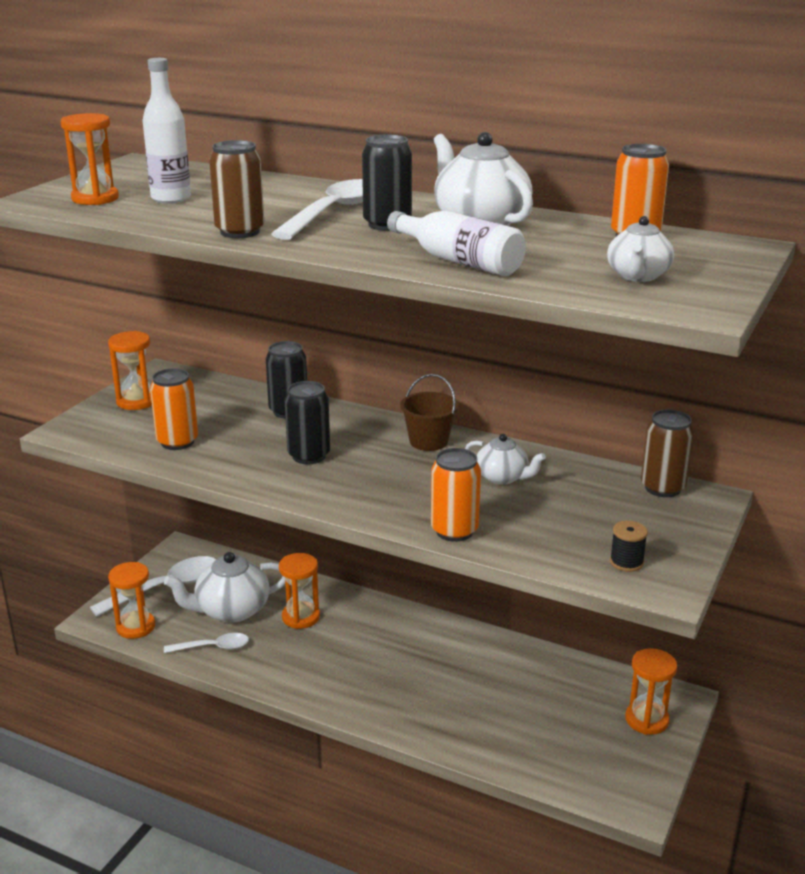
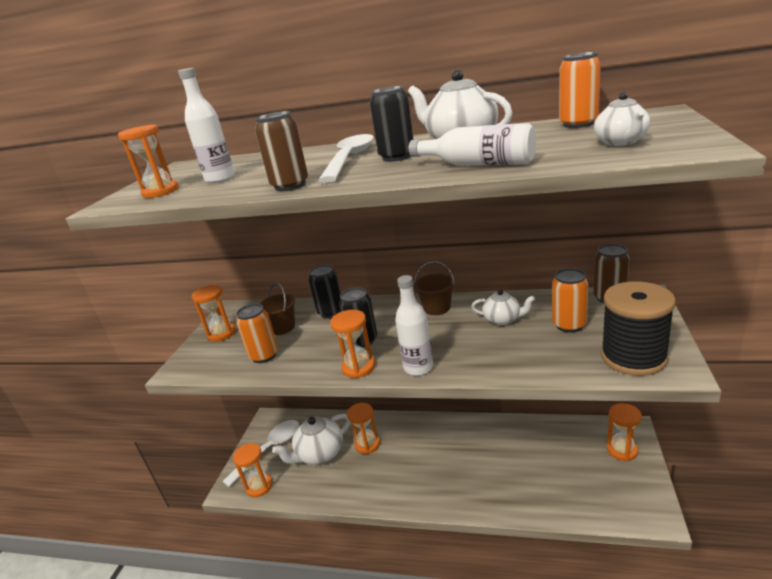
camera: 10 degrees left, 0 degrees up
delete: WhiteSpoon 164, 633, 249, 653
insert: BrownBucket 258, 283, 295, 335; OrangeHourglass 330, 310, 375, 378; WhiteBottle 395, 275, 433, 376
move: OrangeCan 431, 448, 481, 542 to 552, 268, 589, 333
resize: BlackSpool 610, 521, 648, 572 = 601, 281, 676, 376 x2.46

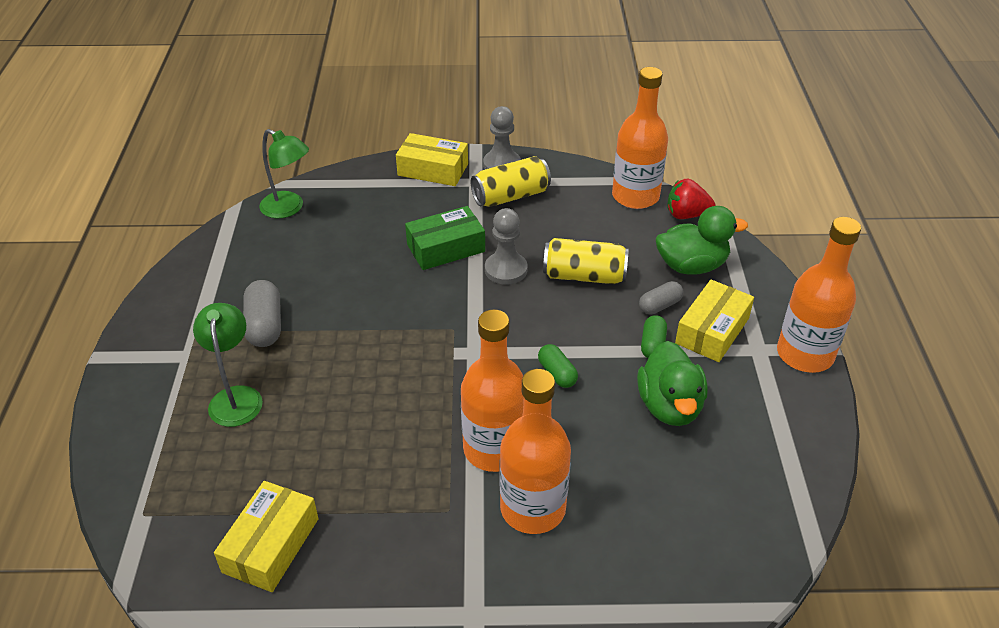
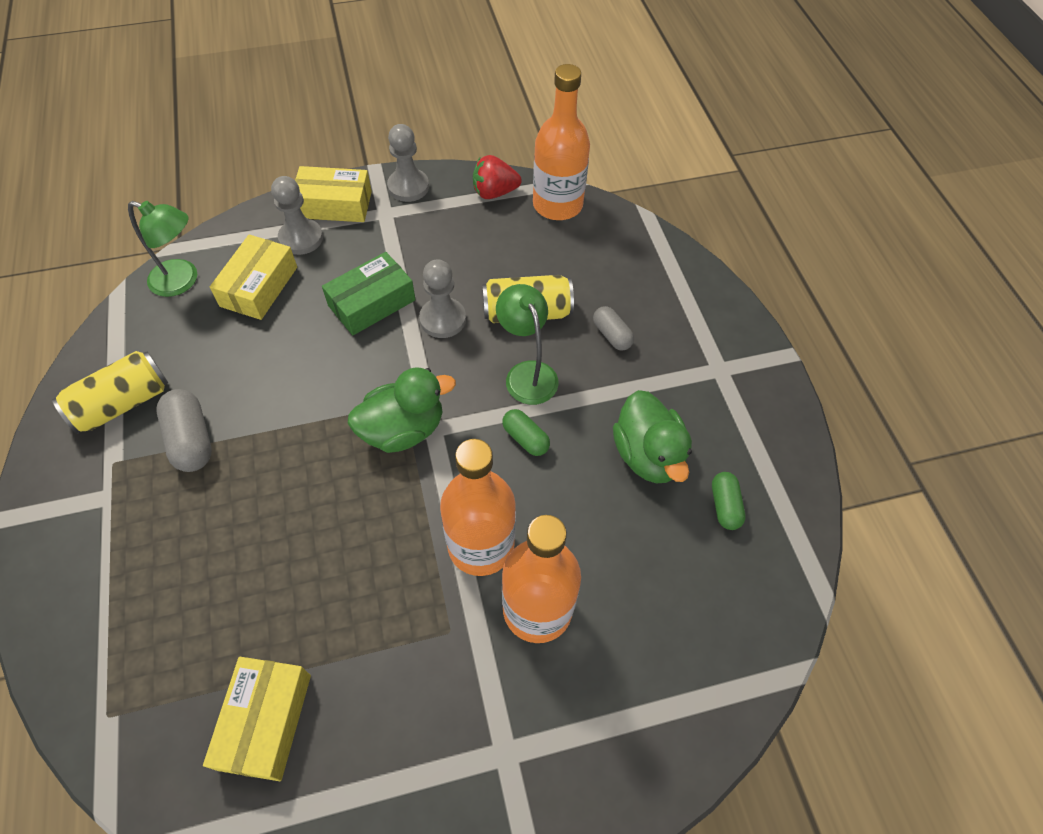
camera: 15 degrees left, 15 degrees up
delete: OrangeBottle 777, 217, 861, 373
insert: GreyPawn 271, 176, 323, 255
move: GreenLamp 193, 303, 263, 427 to 496, 284, 559, 405; YellowCan 471, 156, 551, 207 to 52, 351, 168, 434; GreenCapsule 641, 315, 667, 358 to 712, 472, 746, 530; GreenDuck 656, 206, 748, 275 to 348, 367, 456, 453; RedStrawberry 668, 179, 715, 219 to 473, 155, 522, 199; YellowBox 675, 279, 754, 362 to 210, 235, 297, 320
rotate: GreyCapsule 639, 281, 683, 315 = 593, 306, 634, 350 75 degrees counterclockwise

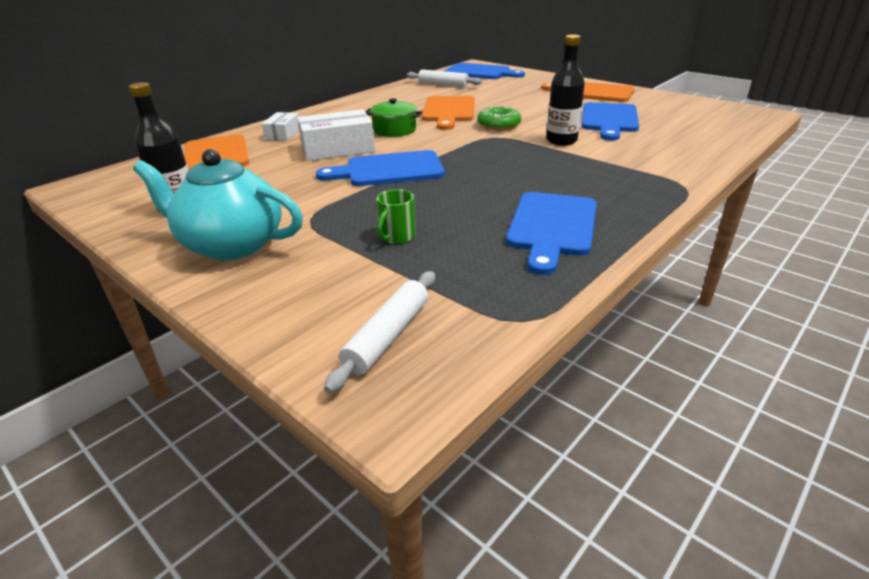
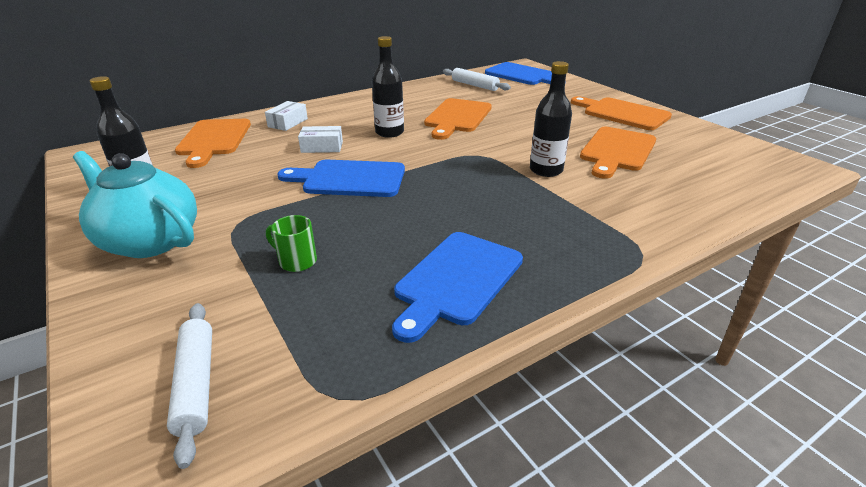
camera: 15 degrees right, 0 degrees up
delete: GreenDonut 477, 106, 521, 130
replace: GreenPot 365, 98, 423, 137 to BlackBottle 372, 36, 404, 138
recolor: BlueCuttingBoard 581, 102, 639, 141 to OrangeCuttingBoard 580, 127, 656, 179
rotate: WhiteRollingPin 324, 271, 435, 393 = 167, 303, 212, 469 60 degrees counterclockwise; GreenMug 376, 189, 416, 244 = 266, 215, 317, 272 75 degrees clockwise
resize: WhiteBox 297, 109, 375, 161 = 298, 126, 343, 153 x0.58

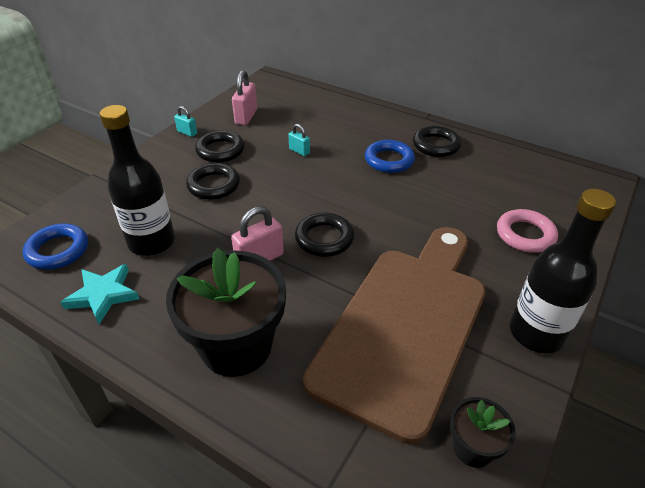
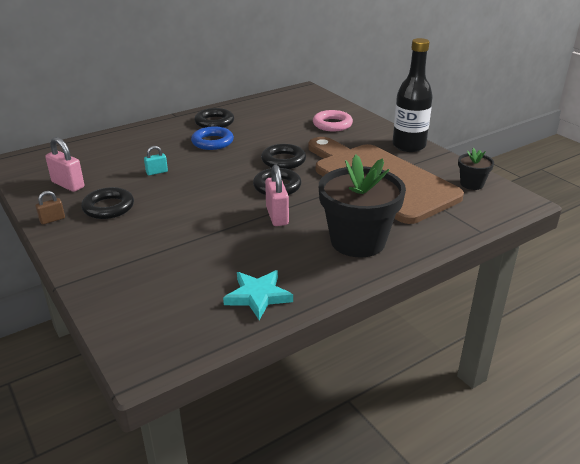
camera: 65 degrees left, 10 degrees down
delete: BlueRing 23, 224, 88, 270; BlackBottle 100, 105, 175, 256
move: BlackRing 186, 163, 240, 200 to 261, 144, 306, 169
recolor: TurquoisePadlock 174, 106, 197, 137 to BrownPadlock 35, 191, 65, 225

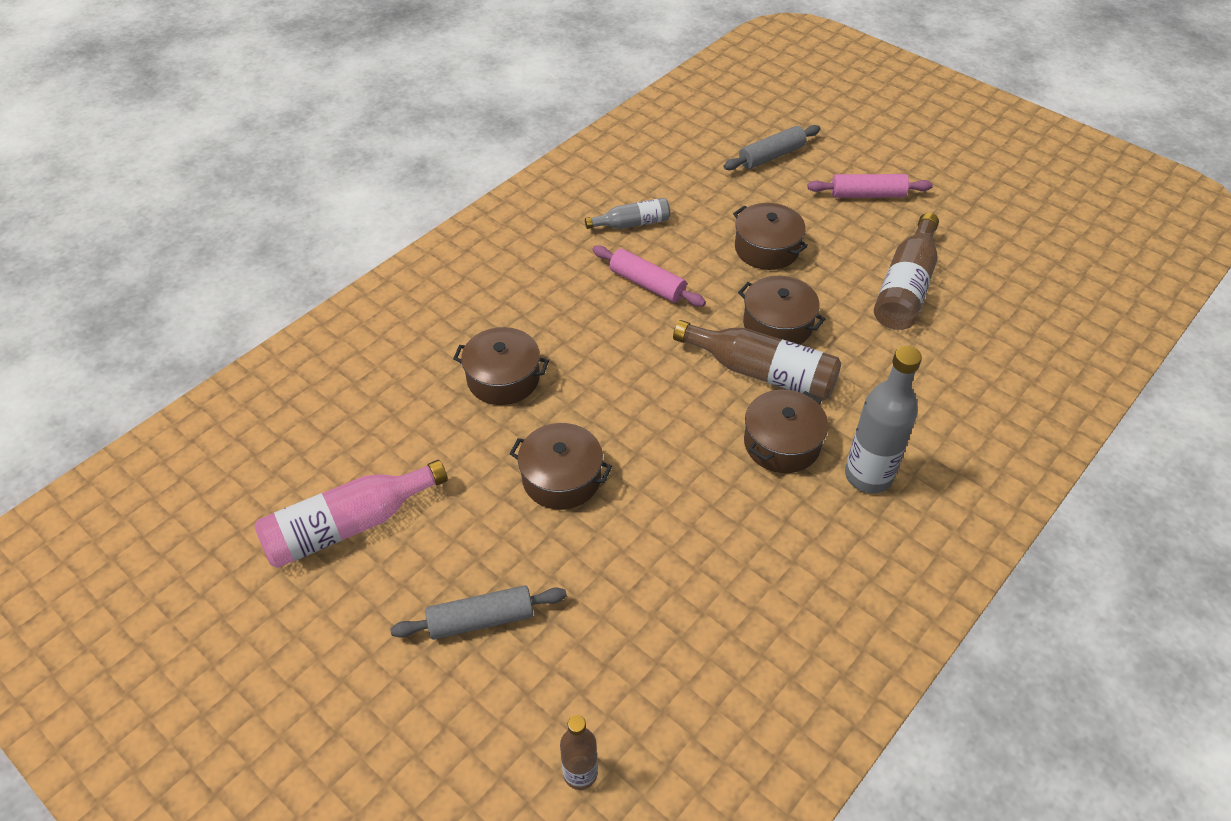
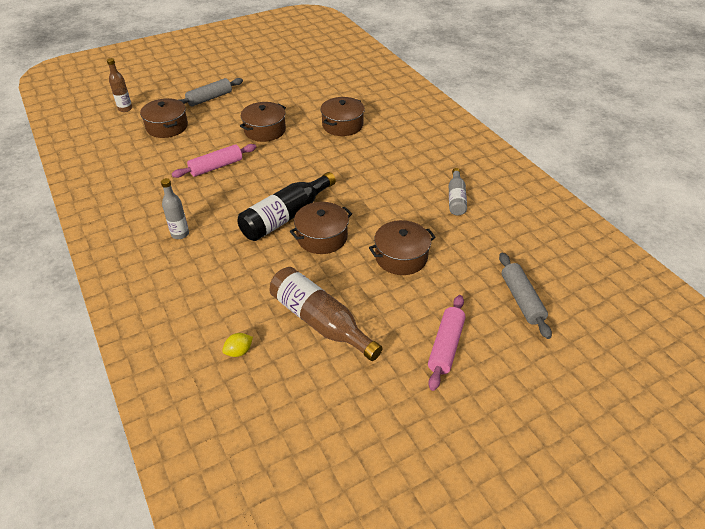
camera: 110 degrees right, 5 degrees down
delete: PinkBottle 254, 460, 448, 568
insert: YellowLemon 222, 333, 253, 357
move: PinkRollingPin 592, 246, 706, 307 to 172, 144, 256, 178; BrownPot 744, 390, 828, 473 to 140, 98, 188, 138
recolor: BrownBottle 673, 320, 841, 401 to BlackBottle 238, 172, 336, 241
rotate: GreyRollingPin 390, 585, 567, 640 = 179, 78, 243, 107 45 degrees clockwise
resize: GreyBottle 845, 346, 922, 493 = 161, 178, 189, 239 x0.58

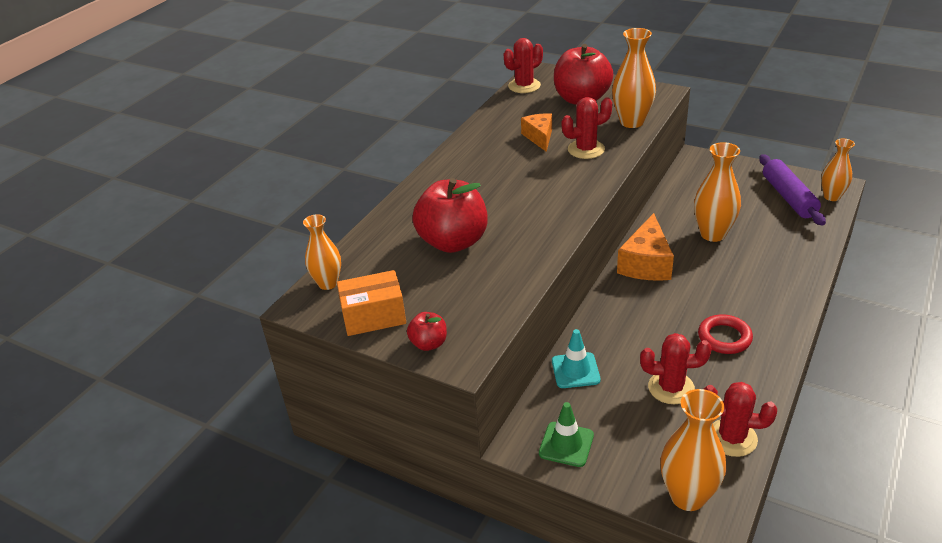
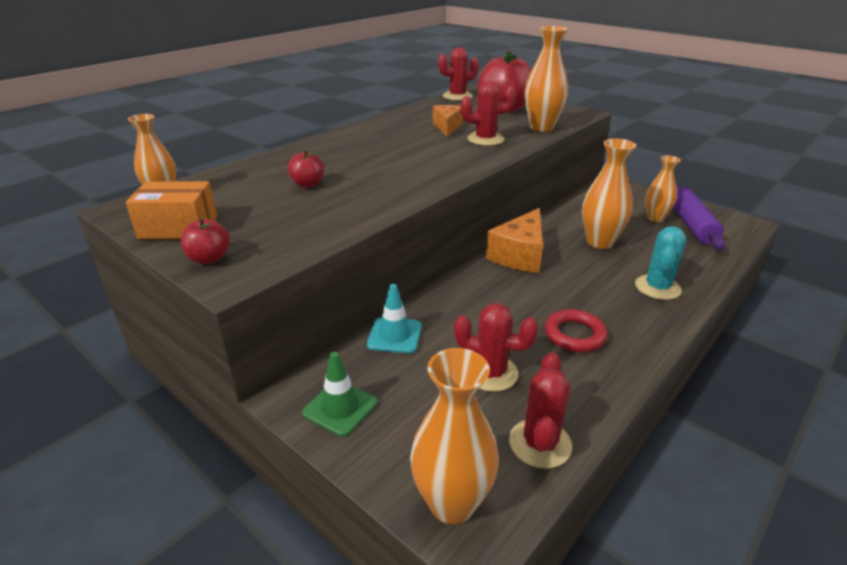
camera: 10 degrees right, 5 degrees down
insert: TurquoiseCactus 635, 226, 686, 300
move: OrangeVase 821, 139, 855, 201 to 645, 156, 681, 222
rotate: RedCactus 704, 382, 777, 457 = 509, 352, 572, 469 75 degrees clockwise
resize: RedApple 412, 178, 488, 253 = 287, 149, 324, 188 x0.47

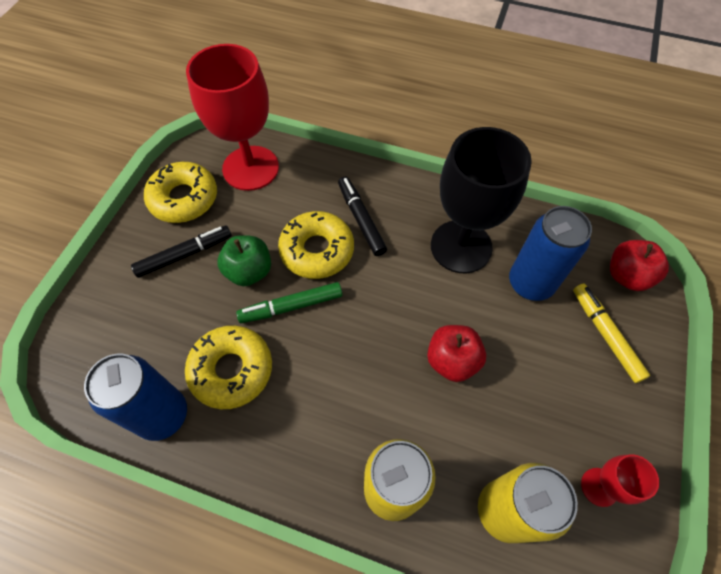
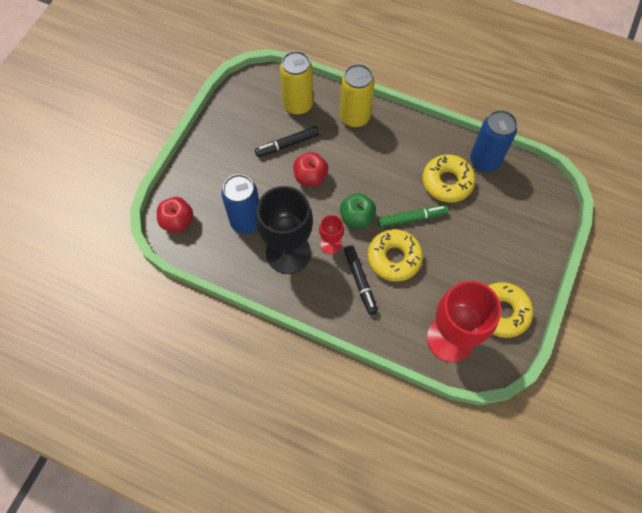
camera: 175 degrees left, 5 degrees up
delete: YellowMarker 573, 284, 650, 383
move: BlackMarker 131, 226, 232, 278 to 255, 126, 320, 157; GreenApple 217, 235, 271, 286 to 340, 193, 376, 228; RedGoblet 581, 454, 659, 507 to 319, 215, 344, 254

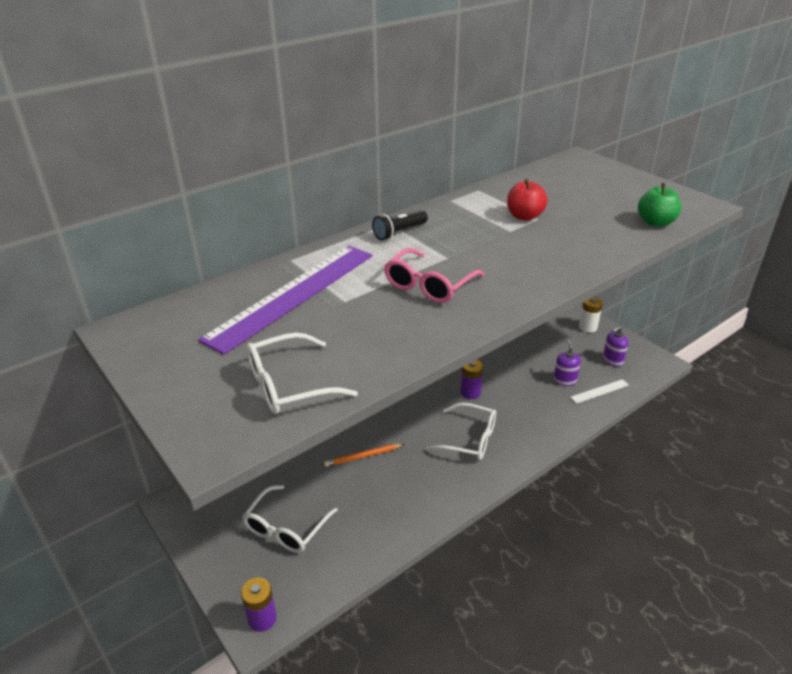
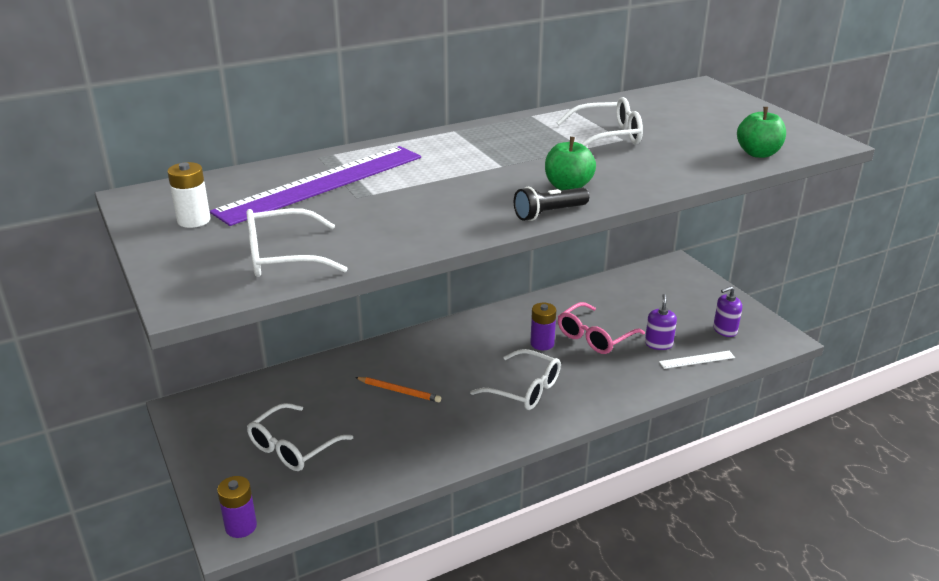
camera: 10 degrees right, 5 degrees down
insert: GreenApple 545, 137, 596, 190
move: BlackFlashlight 372, 210, 428, 240 to 514, 187, 589, 221; PinkGlasses 384, 248, 484, 303 to 558, 302, 645, 354; WhiteBattery 579, 297, 603, 333 to 168, 162, 210, 228
replace: RedApple 507, 179, 548, 221 to WhiteGlasses 556, 97, 643, 146
rotate: OrangePencil 324, 444, 405, 467 = 355, 377, 441, 403 150 degrees counterclockwise

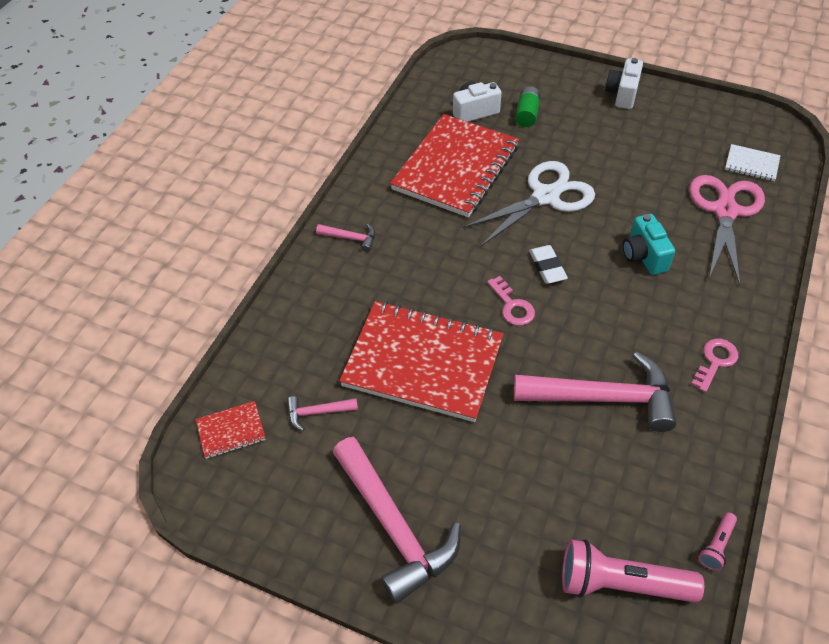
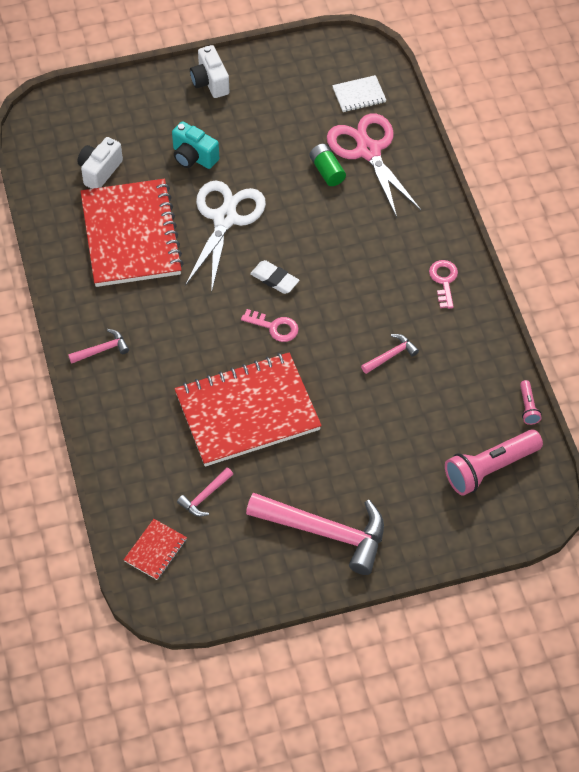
camera: 40 degrees left, 5 degrees up
move: GreenBattery 515, 86, 541, 127 to 309, 144, 346, 186; TurquoiseCamera 623, 214, 675, 275 to 172, 121, 219, 169
resize: PinkHammer 514, 352, 676, 432 = 361, 334, 419, 374 x0.45

